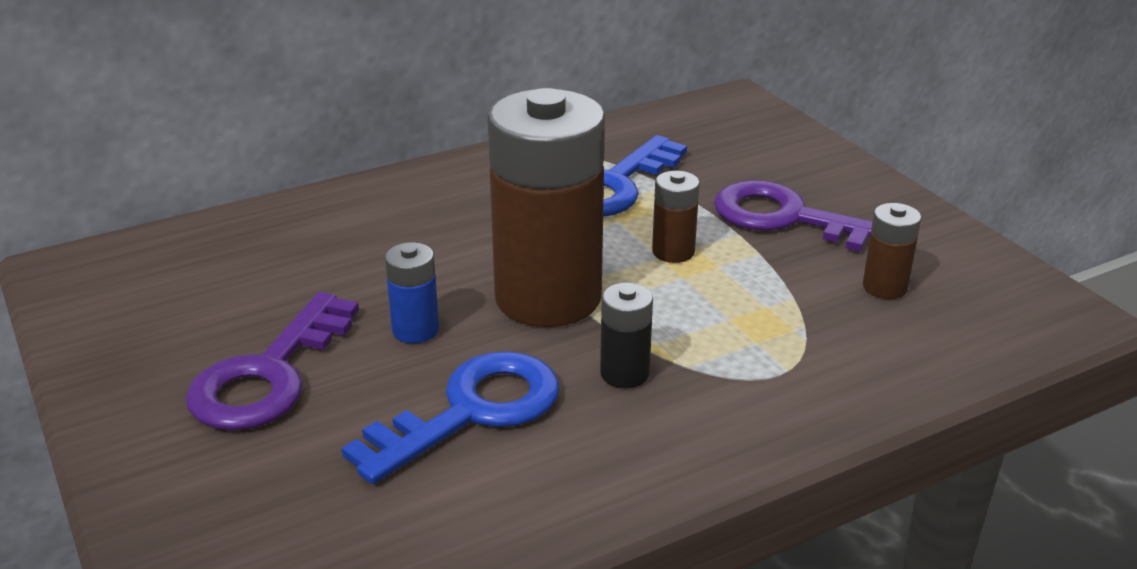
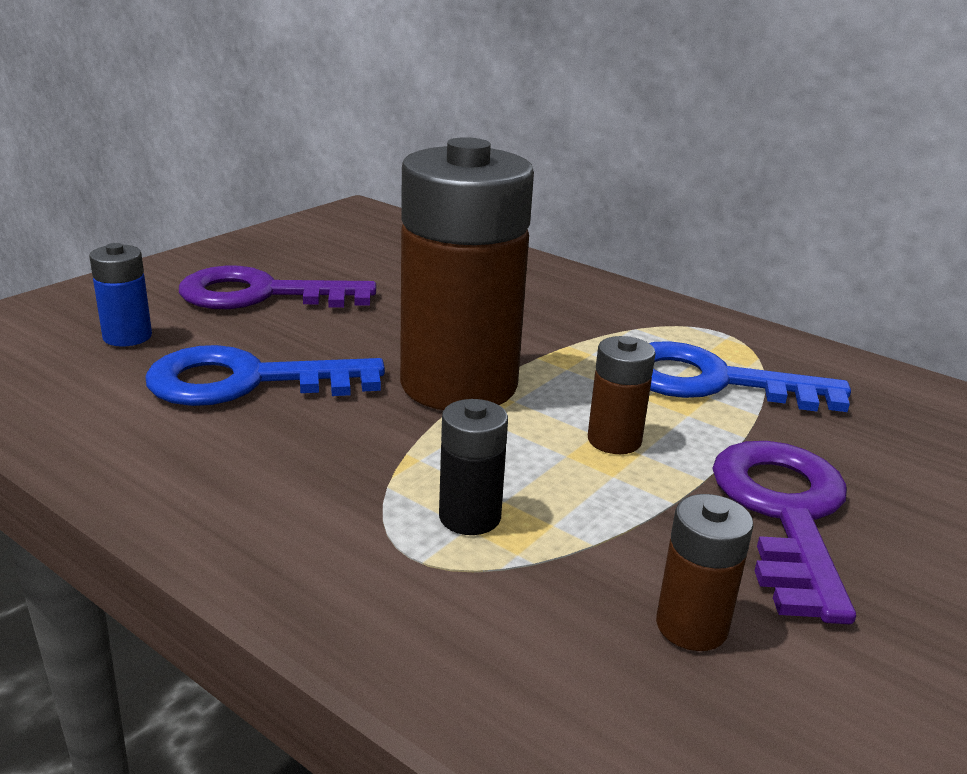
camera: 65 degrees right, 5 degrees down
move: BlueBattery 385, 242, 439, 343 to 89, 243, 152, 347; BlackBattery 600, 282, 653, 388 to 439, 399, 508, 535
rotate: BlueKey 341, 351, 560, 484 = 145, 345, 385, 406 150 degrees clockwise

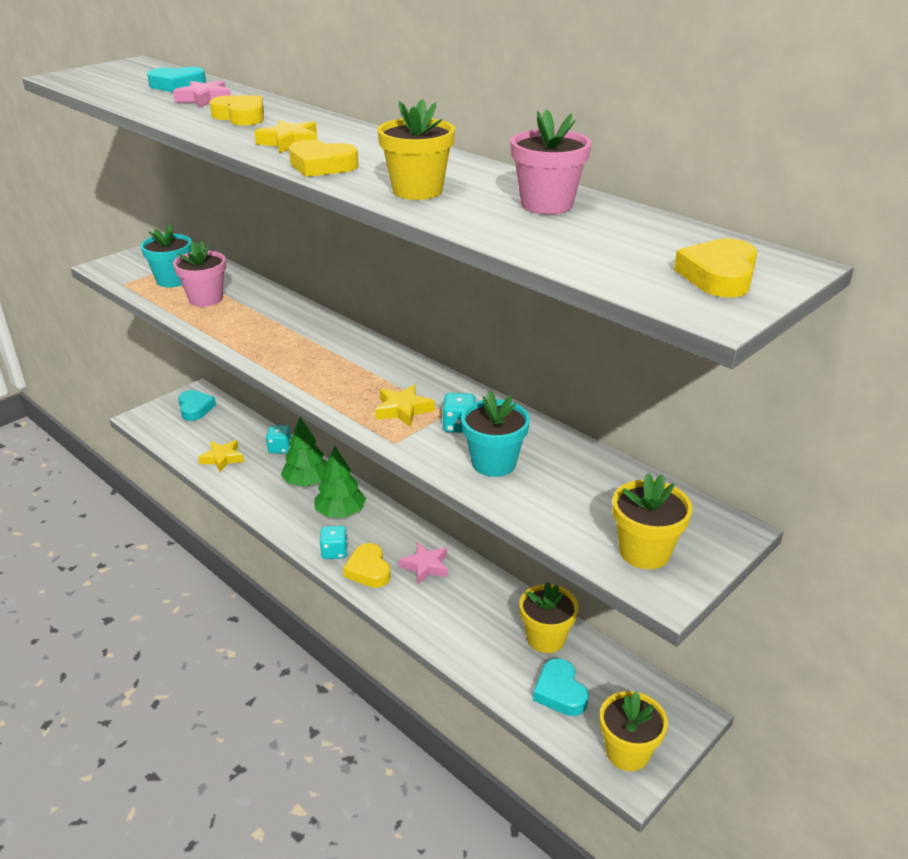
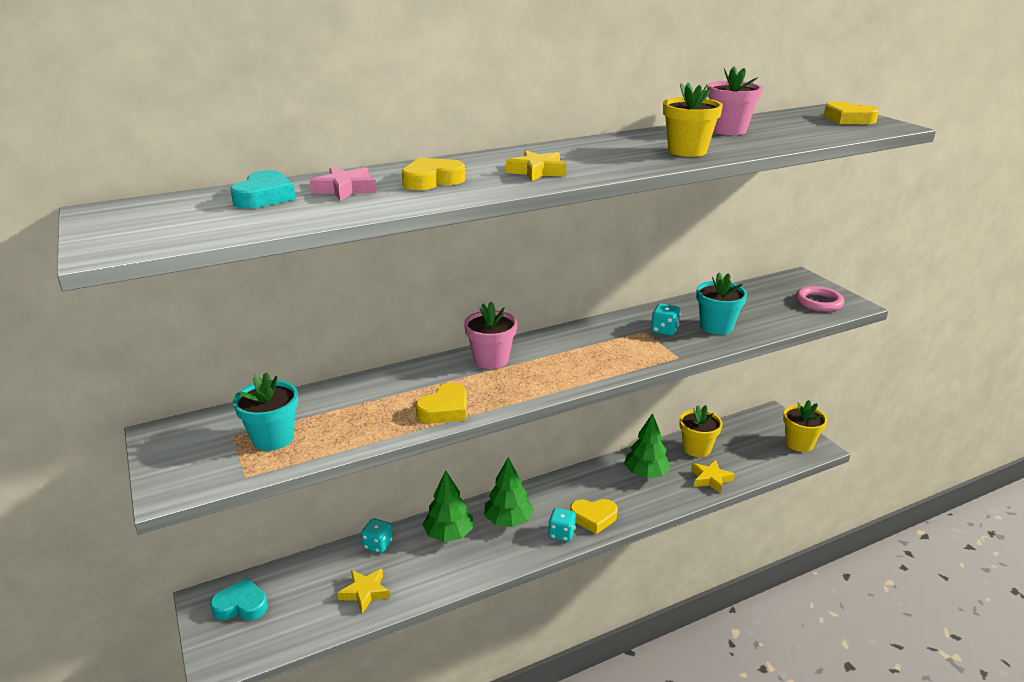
camera: 70 degrees left, 5 degrees down
delete: PinkStar 399, 542, 448, 584; TurquoiseHeart 533, 658, 589, 716
insert: GreenTree 624, 413, 671, 478
move: PinkFlowerPot 173, 241, 226, 307 to 464, 302, 517, 369; YellowHeart 289, 140, 359, 177 to 416, 383, 467, 424; YellowStar 375, 384, 435, 427 to 691, 460, 735, 493
replace: YellowFlowerPot 613, 473, 693, 569 to PinkRing 795, 286, 844, 312

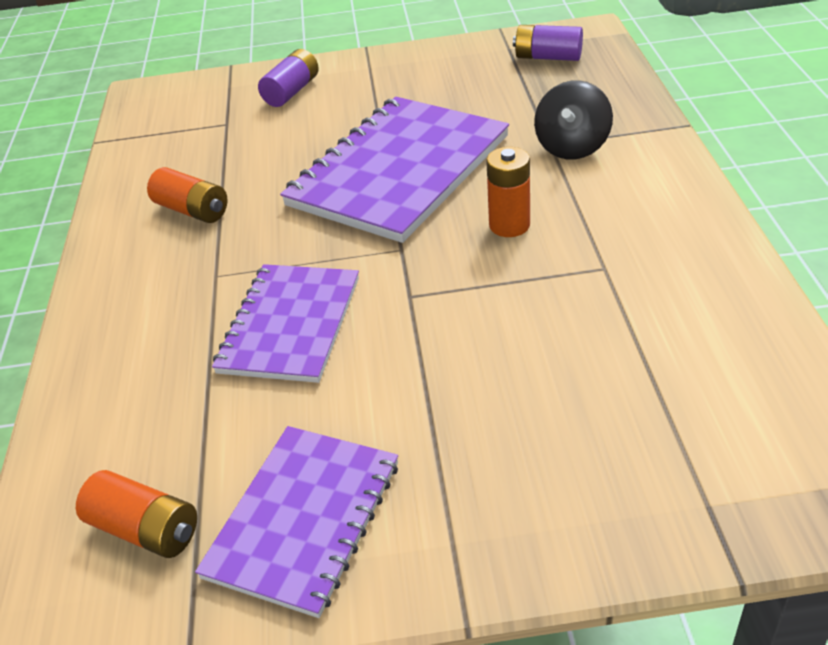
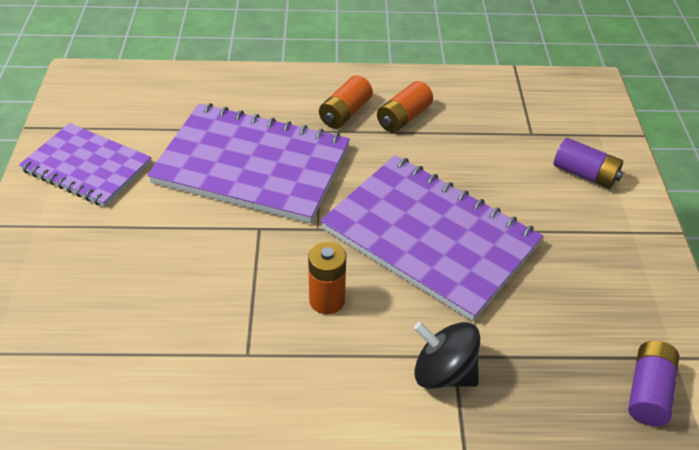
camera: 90 degrees right, 5 degrees up
move: OrangeBattery 76, 470, 197, 558 to 319, 75, 373, 129
resize: PurpleNotebook 212, 264, 359, 383 = 147, 103, 350, 224 x1.60

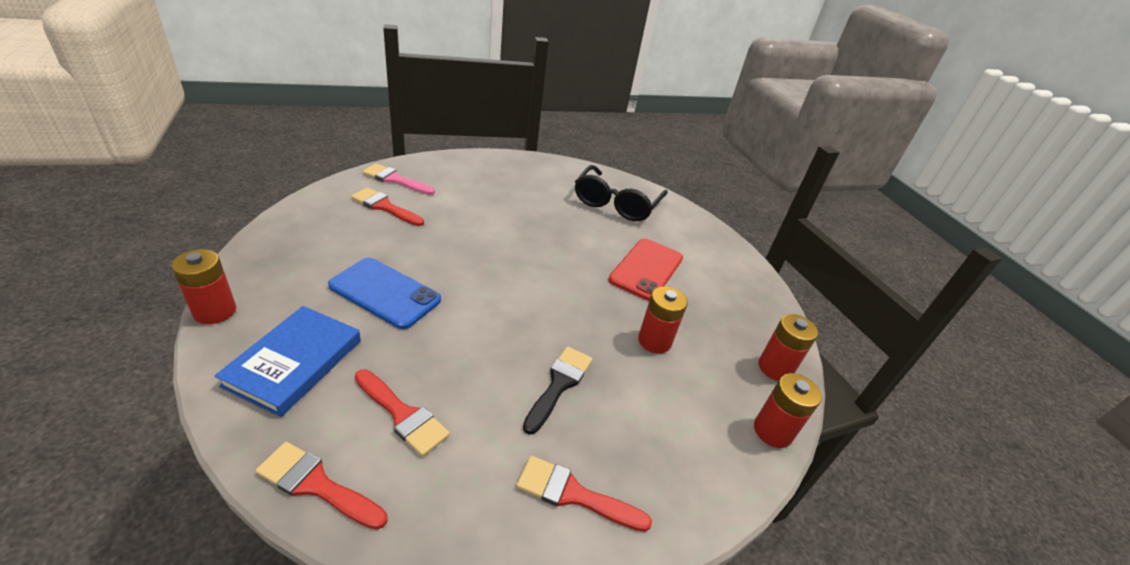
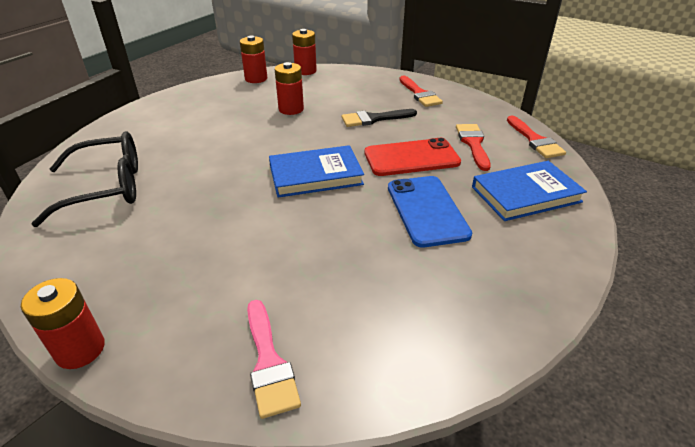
camera: 125 degrees left, 0 degrees up
delete: RedBrush 351, 187, 424, 226
insert: BlueBook 269, 145, 364, 198
move: RedBattery 171, 249, 236, 324 to 21, 278, 105, 369; RedPhone 608, 238, 683, 301 to 364, 138, 461, 176

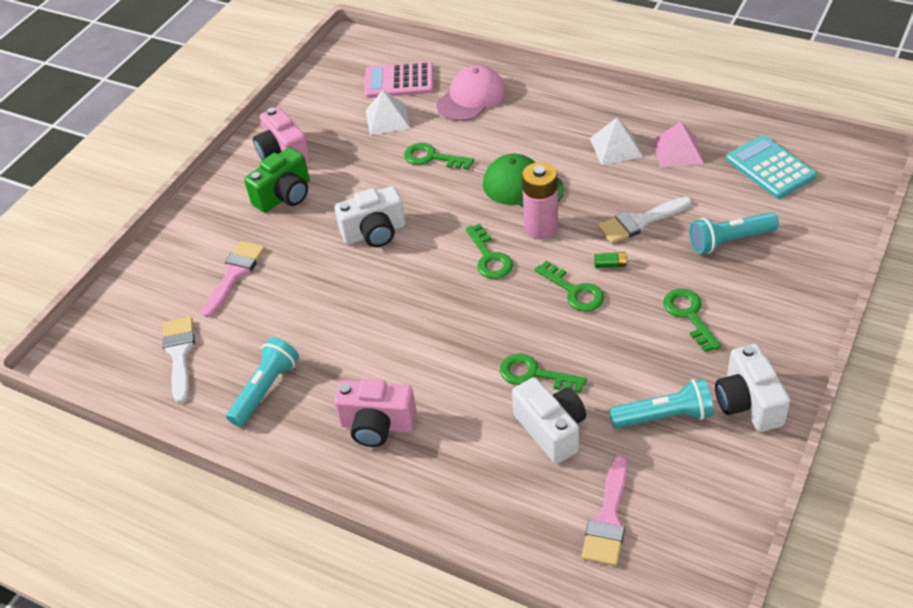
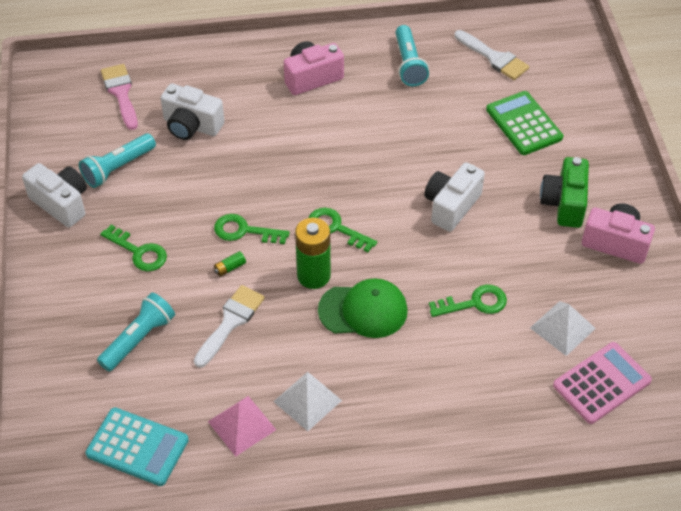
camera: 140 degrees right, 5 degrees up
delete: PinkCap 437, 65, 505, 121; GreenKey 500, 354, 587, 393
replace: PinkBrush 202, 241, 265, 318 to GreenCalculator 486, 91, 563, 155
recolor: PinkBattery 522, 162, 558, 240 to GreenBattery 295, 218, 331, 289

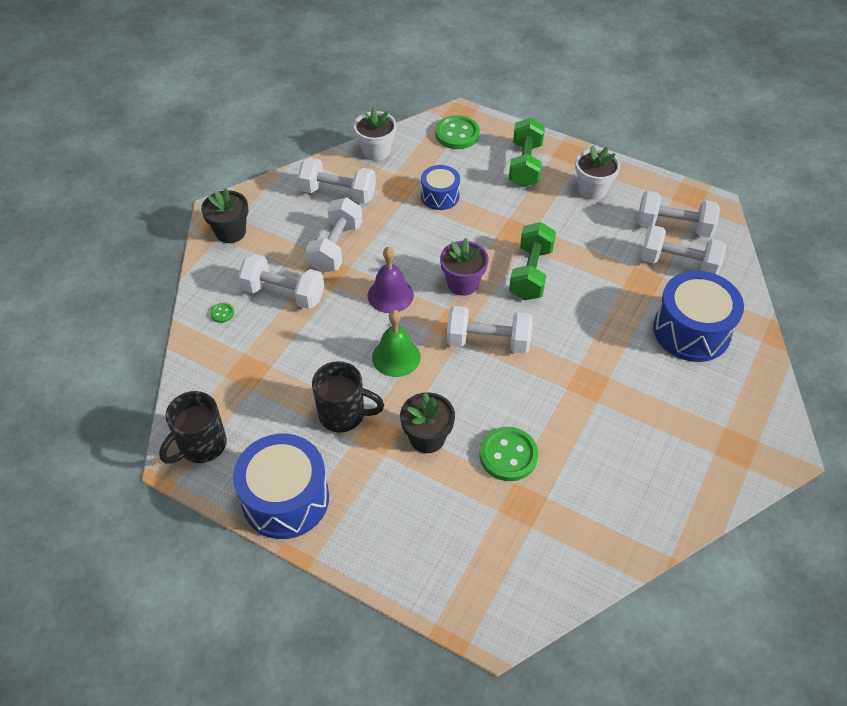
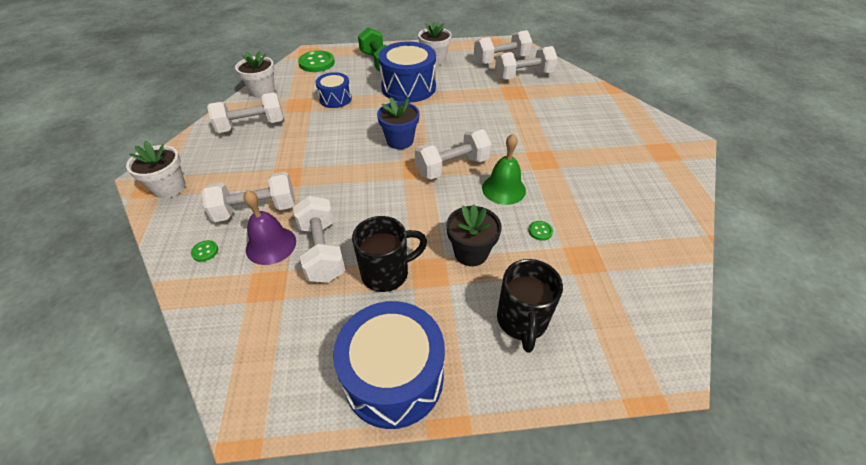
camera: 35 degrees left, 5 degrees down
delete: GreenDumbbell 509, 222, 556, 300
move: BlackMug 159, 391, 227, 464 to 497, 259, 563, 353; WhiteDumbbell 306, 198, 362, 273 to 293, 196, 345, 283; PurpleBell 368, 247, 414, 313 to 243, 190, 296, 265; GreenBell 372, 310, 421, 377 to 482, 134, 526, 205; BlueDrum 653, 271, 744, 362 to 378, 41, 436, 103
recolor: BlackFlowerPot 201, 188, 248, 243 to WhiteFlowerPot 126, 141, 185, 198; PurpleFlowerPot 440, 238, 489, 296 to BlueFlowerPot 377, 98, 420, 149
resize: GreenButton 479, 427, 538, 481 = 529, 221, 553, 241 x0.45

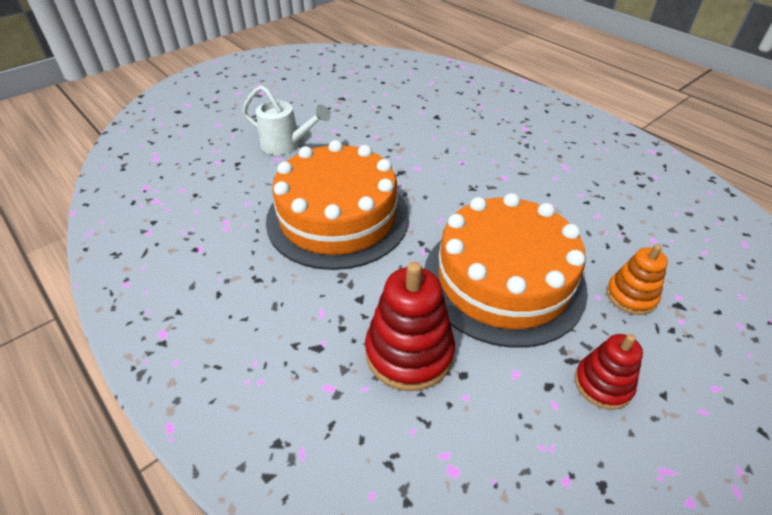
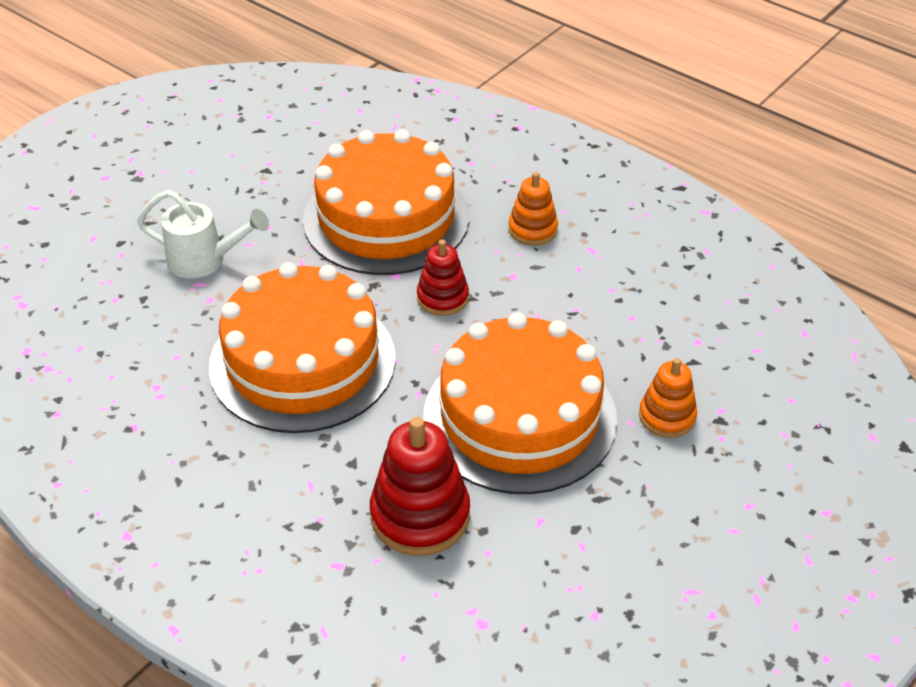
camera: 10 degrees left, 0 degrees up
insert: OrangeCake 303, 129, 469, 275; OrangeStackingToy 508, 172, 558, 246
move: RedStackingToy 575, 334, 643, 409 to 417, 240, 469, 316

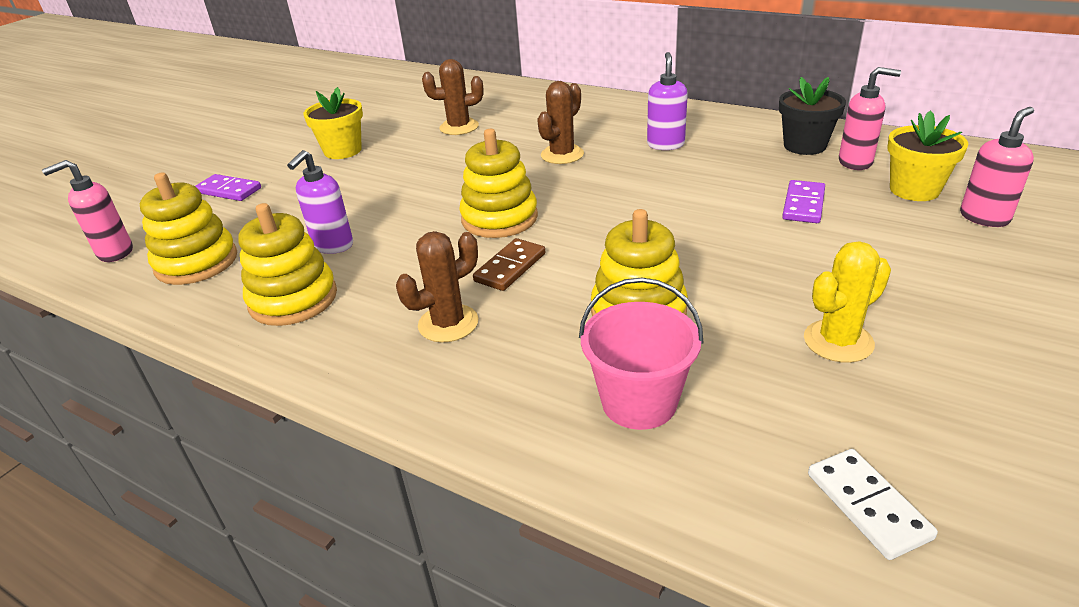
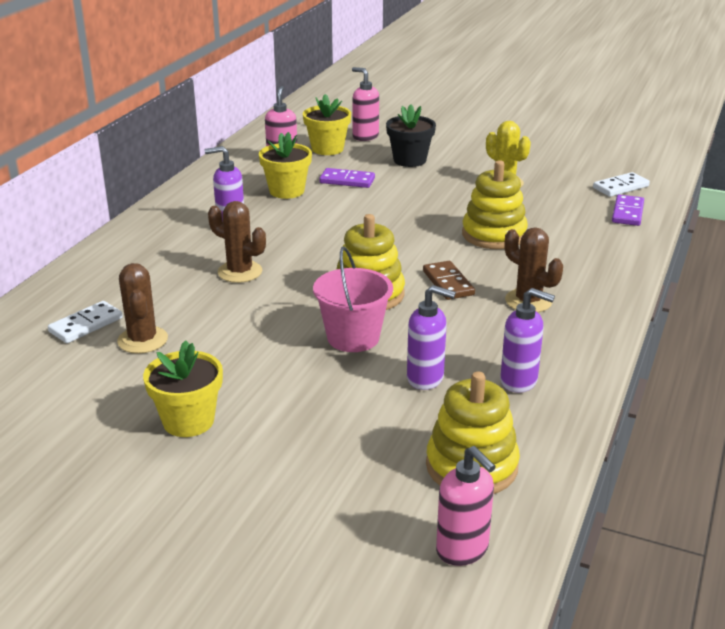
camera: 100 degrees left, 5 degrees down
insert: WhiteDomino 48, 301, 123, 343; YellowFlowerPot 259, 132, 312, 199
move: PurpleDomino 196, 174, 261, 201 to 612, 195, 644, 226; PinkBucket 579, 278, 703, 430 to 313, 246, 393, 352; BlackFlowerPot 779, 77, 846, 155 to 386, 104, 436, 167
replace: YellowStackingToy 238, 203, 337, 326 to PurpleSoapDispenser 500, 288, 555, 393
rotate: BrownDomino 473, 238, 545, 291 = 423, 261, 475, 300 45 degrees clockwise

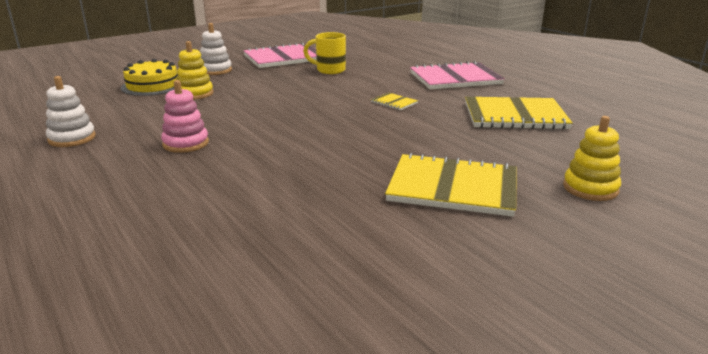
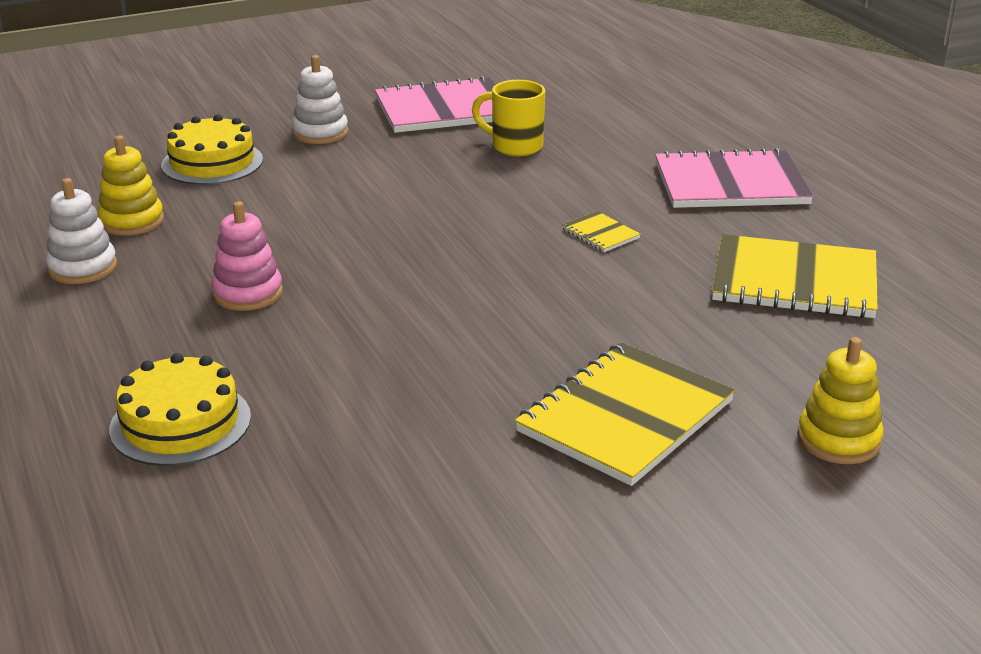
camera: 10 degrees right, 5 degrees up
insert: YellowCake 109, 353, 251, 466
move: YellowStackingToy 176, 41, 213, 100 to 98, 135, 164, 236
rotate: YellowNotebook 385, 153, 517, 217 = 515, 343, 735, 486 75 degrees counterclockwise

